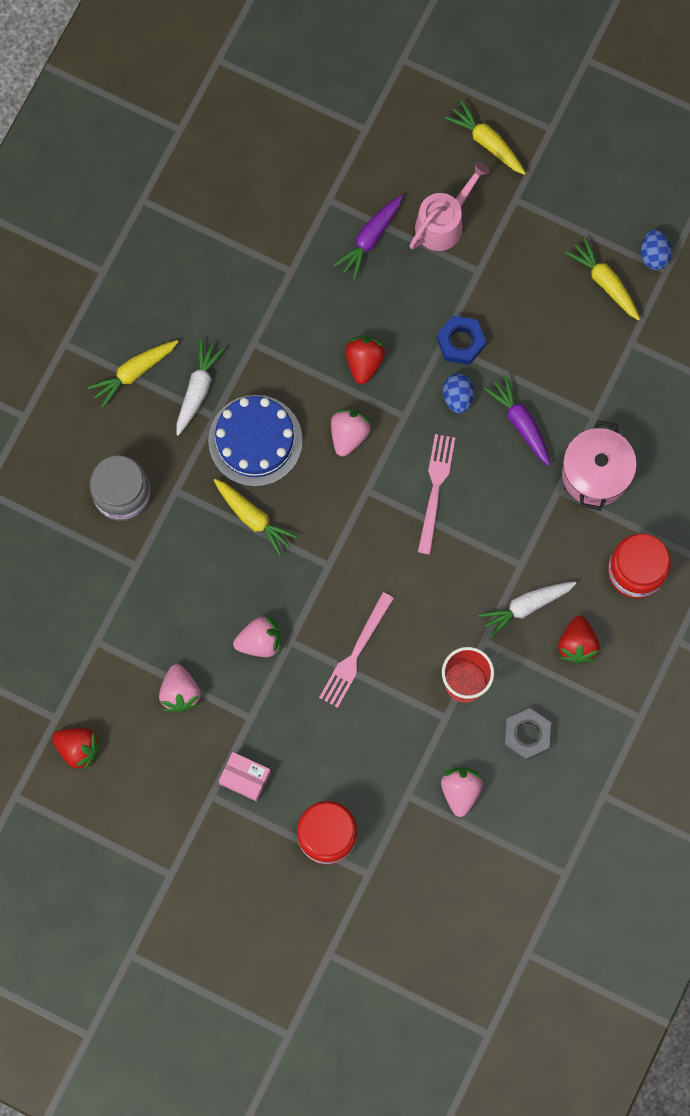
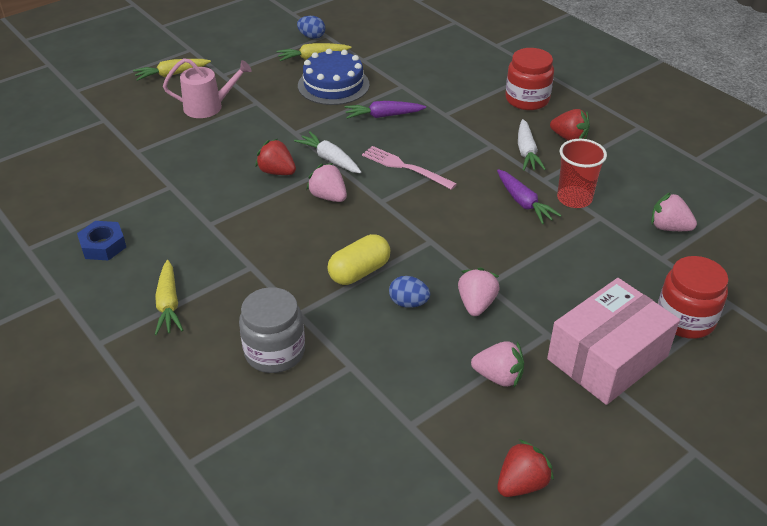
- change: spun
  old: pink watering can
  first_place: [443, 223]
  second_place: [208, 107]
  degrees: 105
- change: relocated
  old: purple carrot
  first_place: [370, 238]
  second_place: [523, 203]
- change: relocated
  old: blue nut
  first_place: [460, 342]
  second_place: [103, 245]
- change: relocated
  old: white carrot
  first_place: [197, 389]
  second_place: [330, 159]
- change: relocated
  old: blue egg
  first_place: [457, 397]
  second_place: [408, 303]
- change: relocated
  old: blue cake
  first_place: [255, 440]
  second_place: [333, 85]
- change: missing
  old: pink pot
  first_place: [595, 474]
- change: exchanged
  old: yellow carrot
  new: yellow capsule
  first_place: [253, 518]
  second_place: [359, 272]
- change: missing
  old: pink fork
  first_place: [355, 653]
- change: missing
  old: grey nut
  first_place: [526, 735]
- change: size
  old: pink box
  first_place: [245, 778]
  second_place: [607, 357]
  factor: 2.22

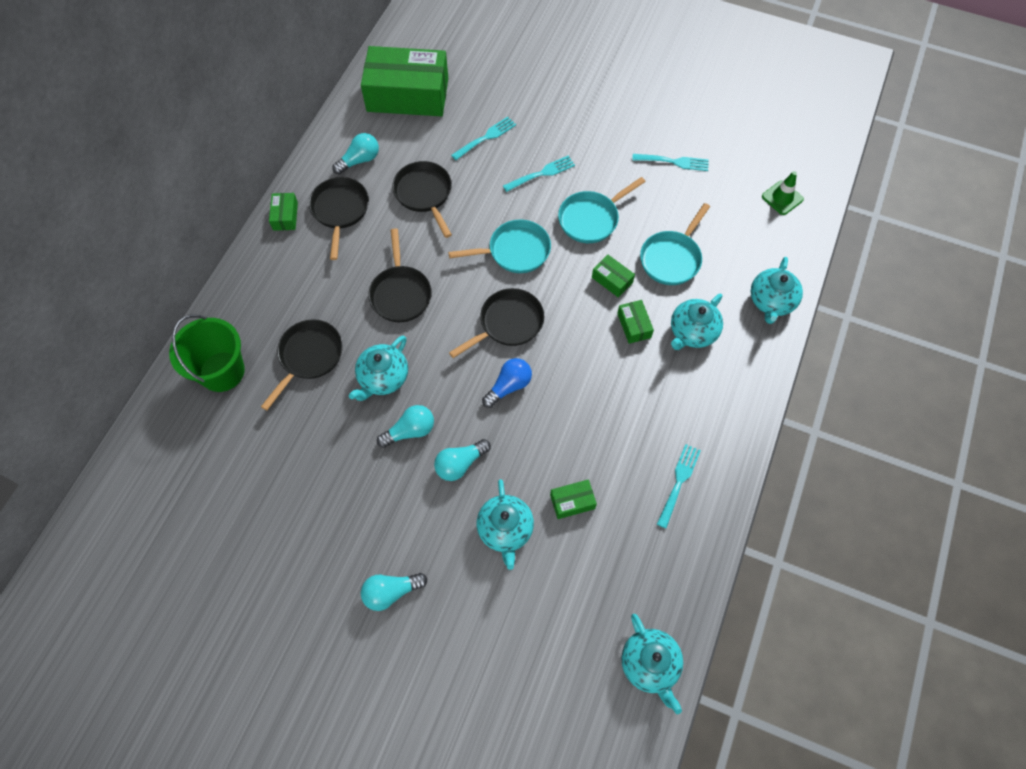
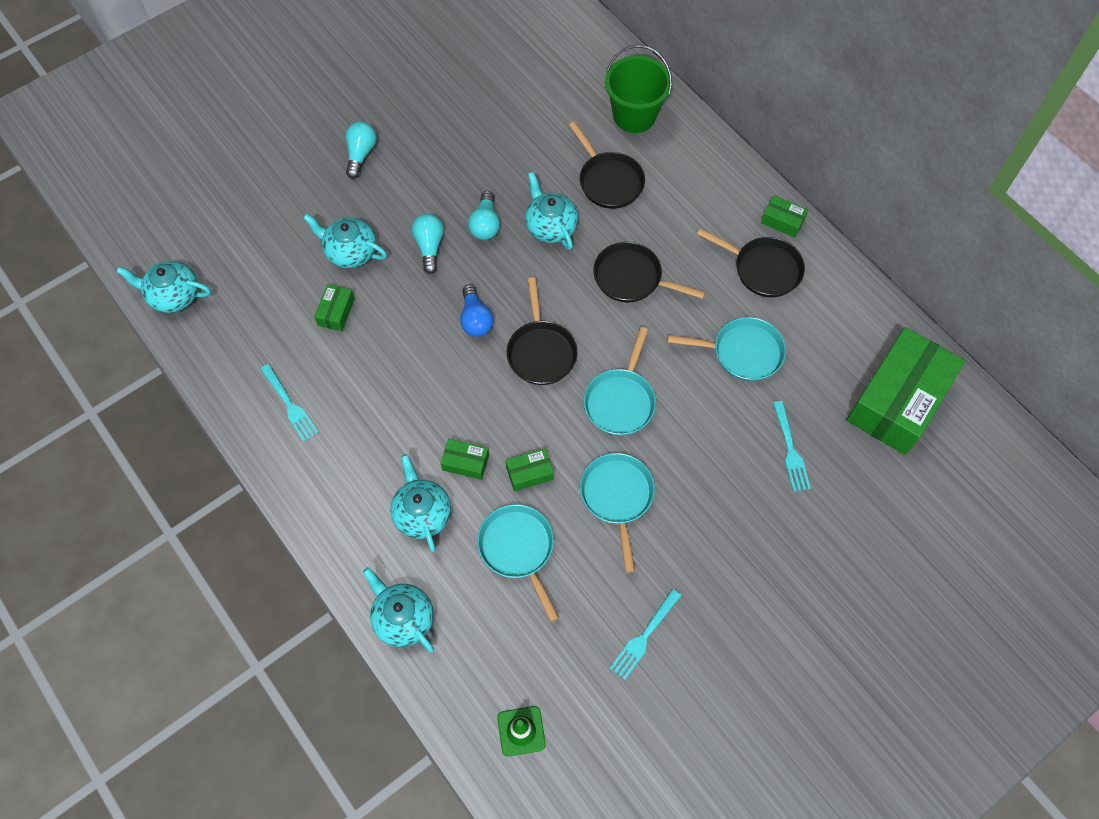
- change: missing
  old: turquoise light bulb
  first_place: [359, 160]
- change: missing
  old: turquoise fork
  first_place: [541, 174]
- change: colour
  old: black pan
  new: turquoise pan
  first_place: [424, 194]
  second_place: [742, 352]

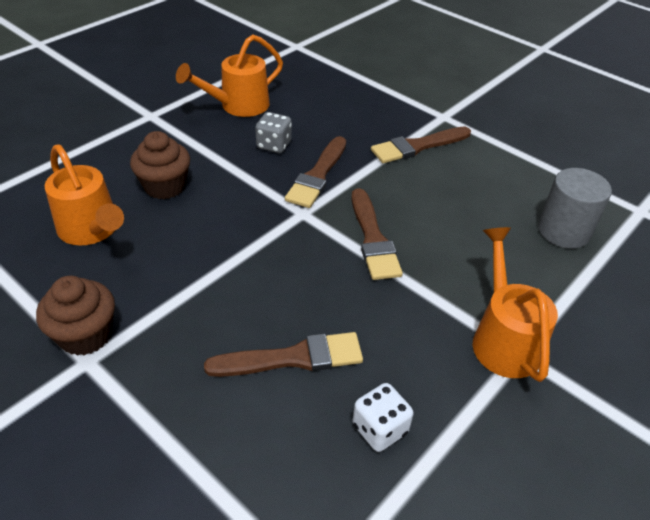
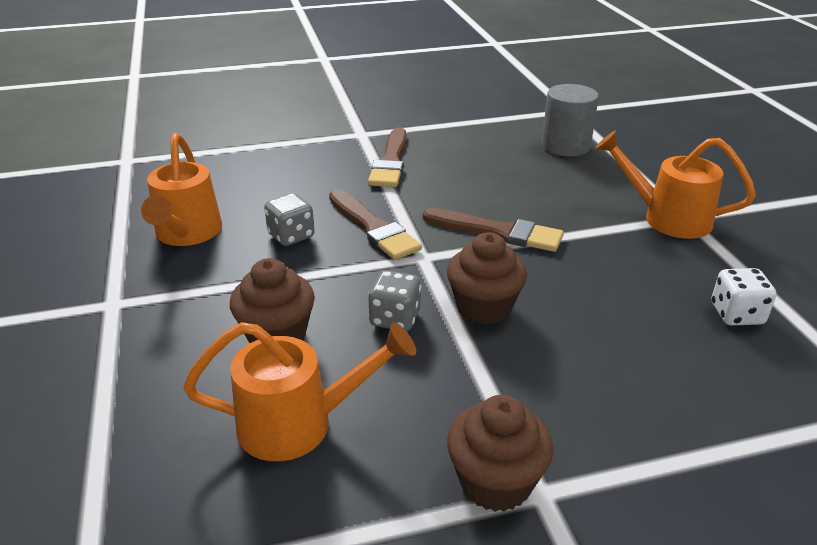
- change: missing
  old: brown brush
  first_place: [293, 358]
- change: appeared
  new: brown cupcake
  second_place: [484, 307]
- change: appeared
  new: grey dice
  second_place: [395, 318]

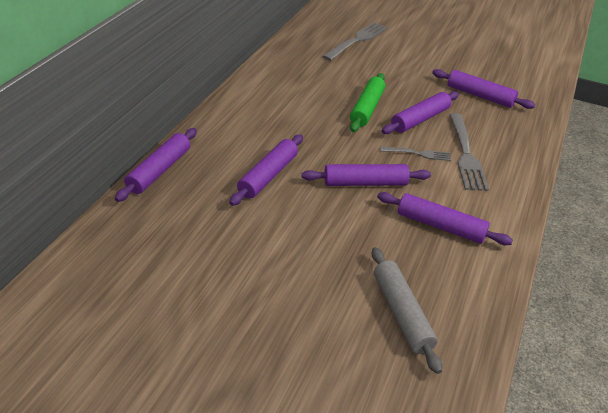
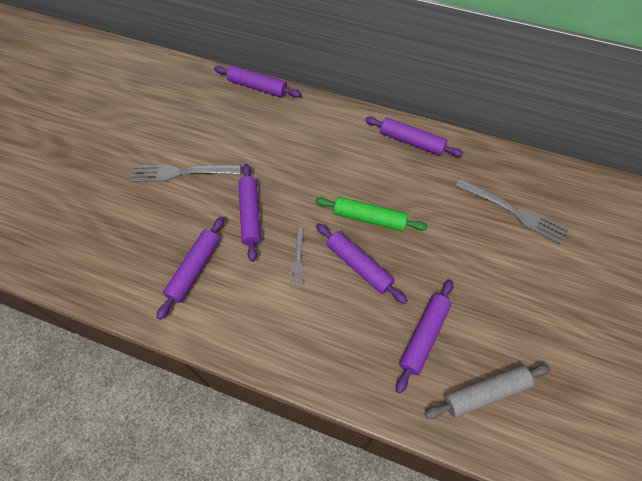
- change: relocated
  old: grey fork
  first_place: [465, 154]
  second_place: [182, 172]
- change: relocated
  old: purple rolling pin
  first_place: [268, 176]
  second_place: [411, 142]
- change: relocated
  old: grey rolling pin
  first_place: [401, 313]
  second_place: [485, 393]

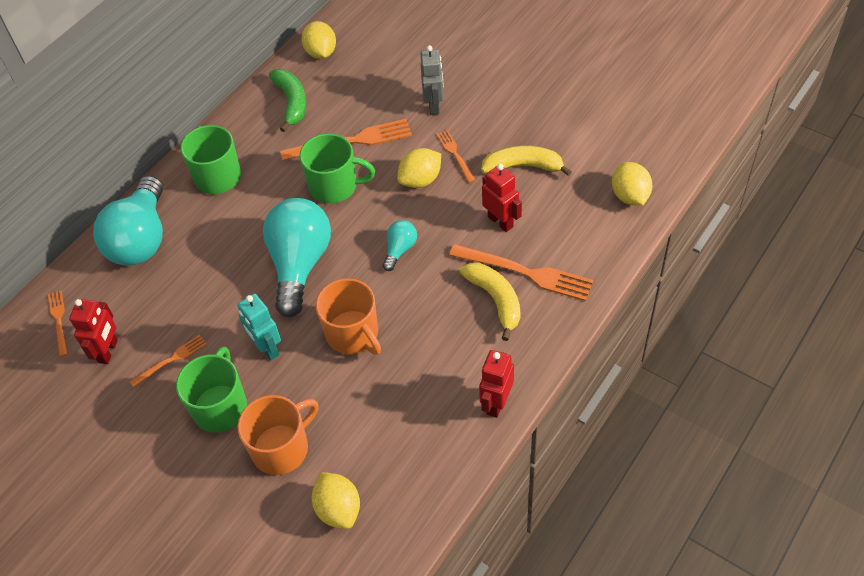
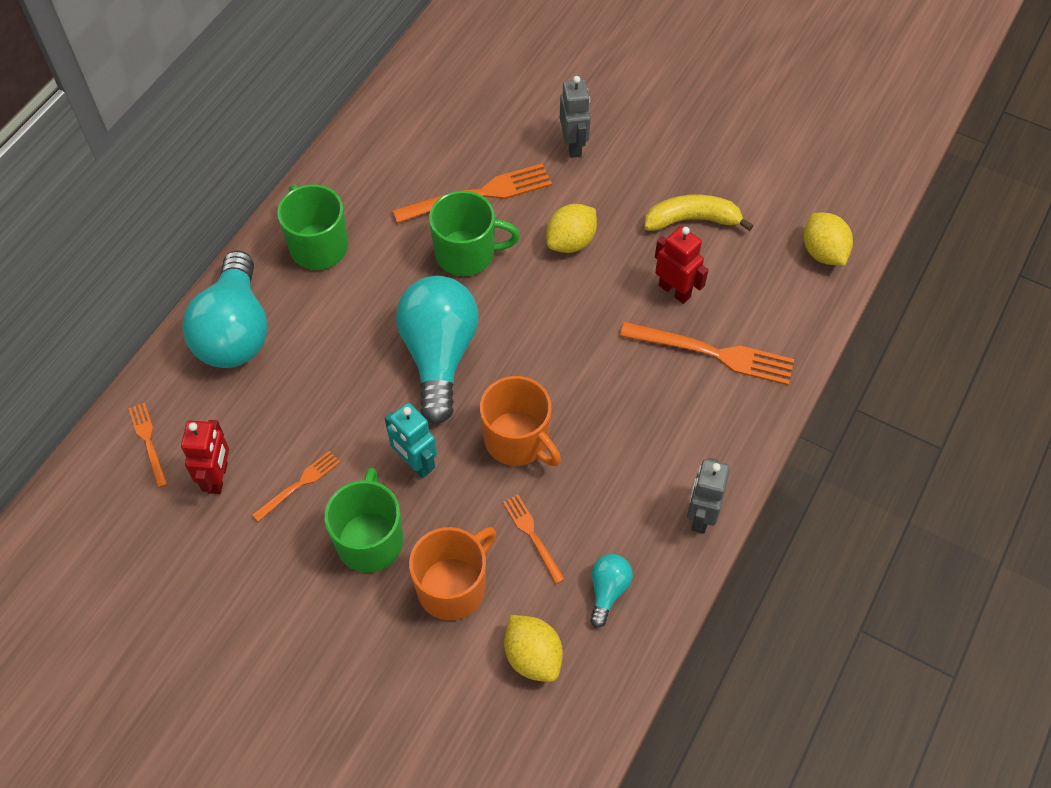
- change: missing
  old: yellow lemon
  first_place: [321, 53]
- change: missing
  old: green banana
  first_place: [291, 102]
- change: relocated
  old: orange fork
  first_place: [455, 154]
  second_place: [532, 535]
- change: relocated
  old: turquoise light bulb
  first_place: [400, 249]
  second_place: [607, 591]
- change: missing
  old: yellow banana
  first_place: [495, 300]
- change: colour
  old: red robot
  new: grey robot
  first_place: [496, 403]
  second_place: [700, 516]

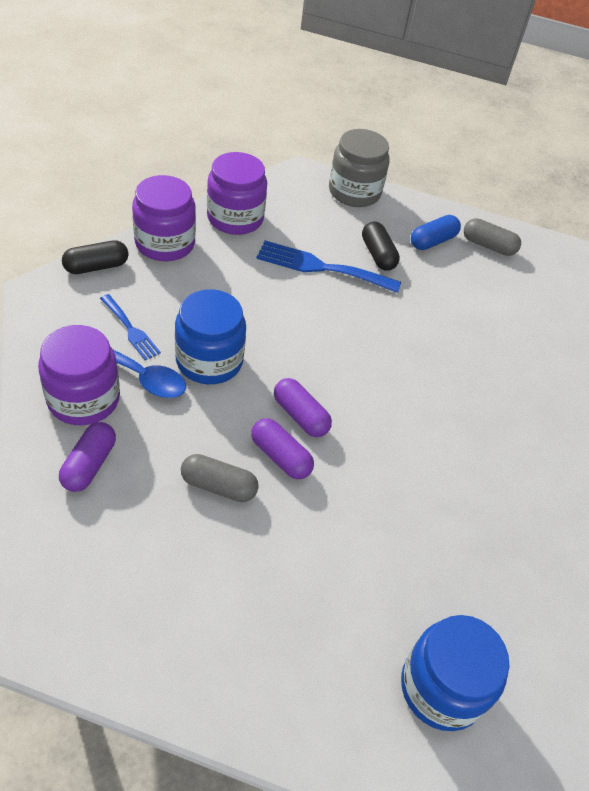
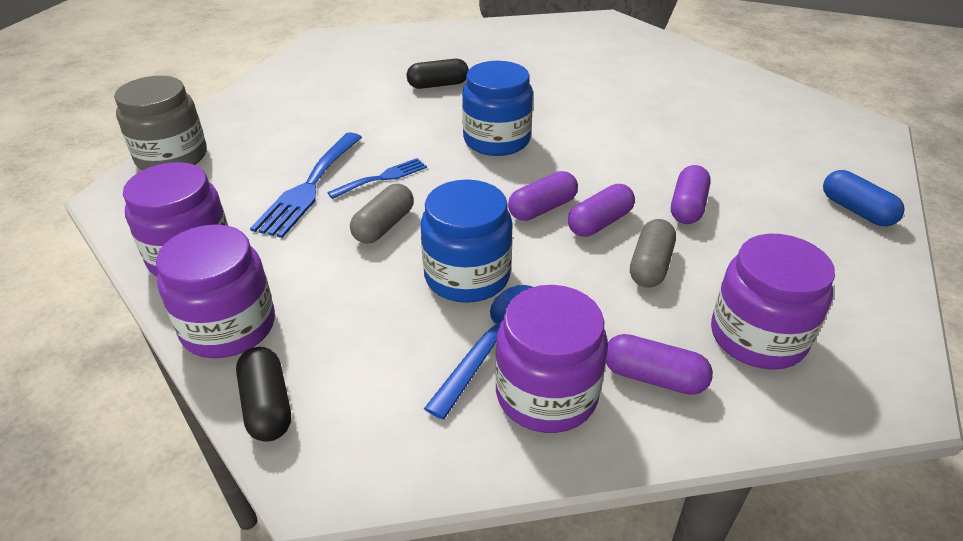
- change: relocated
  old: blue capsule
  first_place: [432, 241]
  second_place: [856, 210]
- change: relocated
  old: grey capsule
  first_place: [488, 246]
  second_place: [384, 226]
- change: relocated
  old: black capsule
  first_place: [378, 255]
  second_place: [438, 85]
- change: relocated
  old: blue fork
  first_place: [131, 329]
  second_place: [382, 178]
- change: relocated
  old: blue jar
  first_place: [442, 687]
  second_place: [496, 140]
- change: appeared
  new: purple capsule
  second_place: [687, 207]
- change: appeared
  new: purple jar
  second_place: [757, 337]

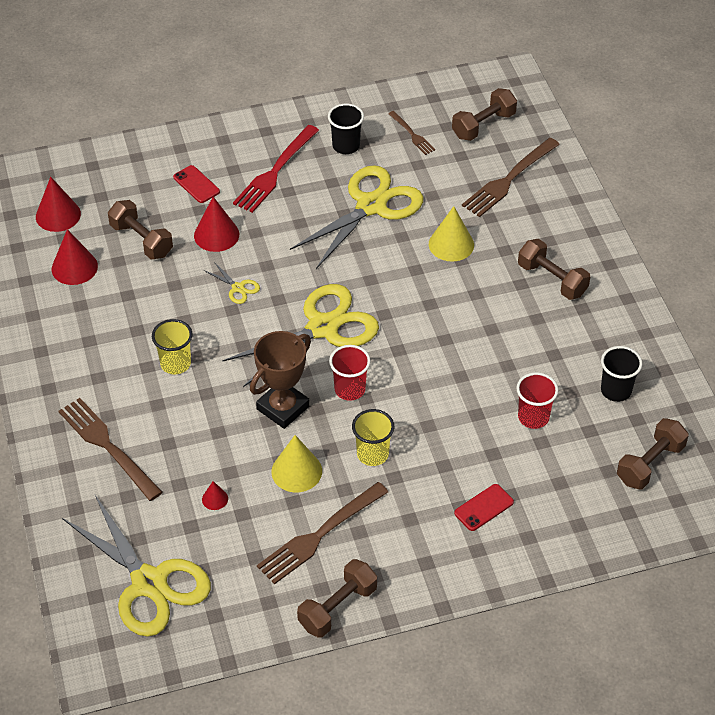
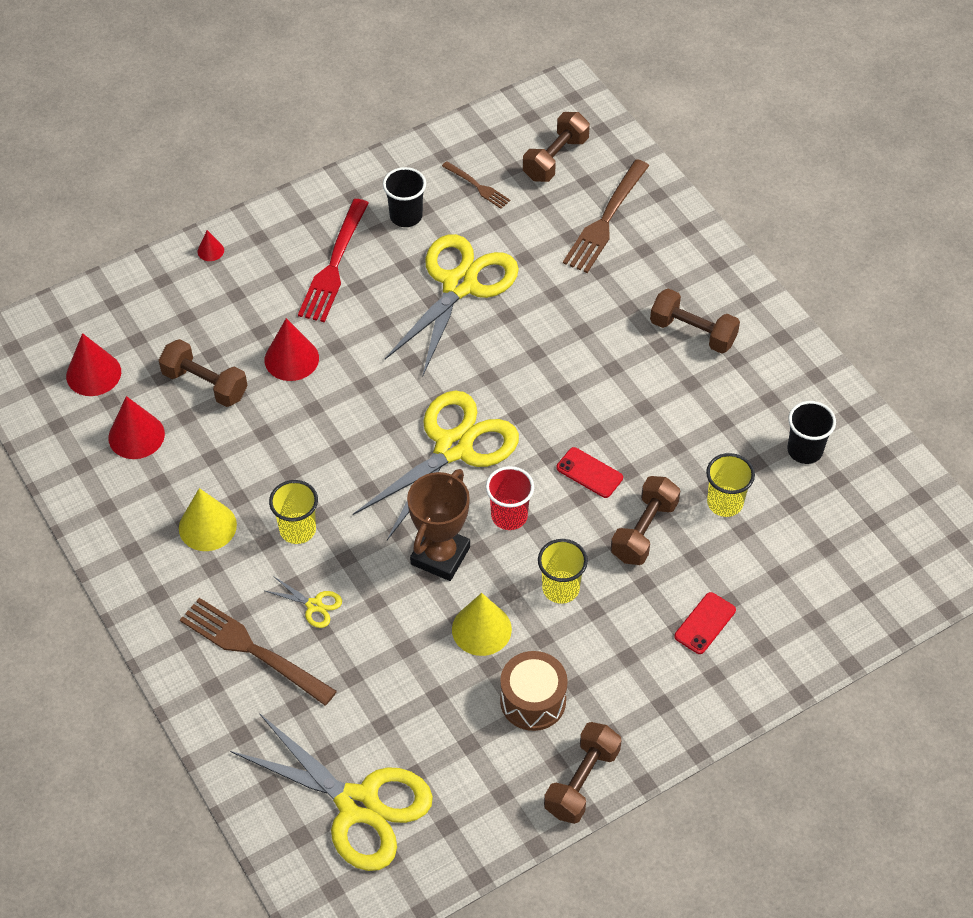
- change: relocated
  old: red phone
  first_place: [196, 184]
  second_place: [589, 473]
- change: relocated
  old: yellow cone
  first_place: [451, 244]
  second_place: [207, 526]
- change: relocated
  old: yellow scissors
  first_place: [238, 288]
  second_place: [314, 605]
- change: colour
  old: red cup
  new: yellow cup
  first_place: [533, 417]
  second_place: [725, 503]
- change: relocated
  old: brown dumbbell
  first_place: [650, 464]
  second_place: [644, 531]
- change: relocated
  old: red cone
  first_place: [215, 499]
  second_place: [210, 251]
- change: exchanged
  old: brown fork
  new: brown drum
  first_place: [319, 535]
  second_place: [533, 700]

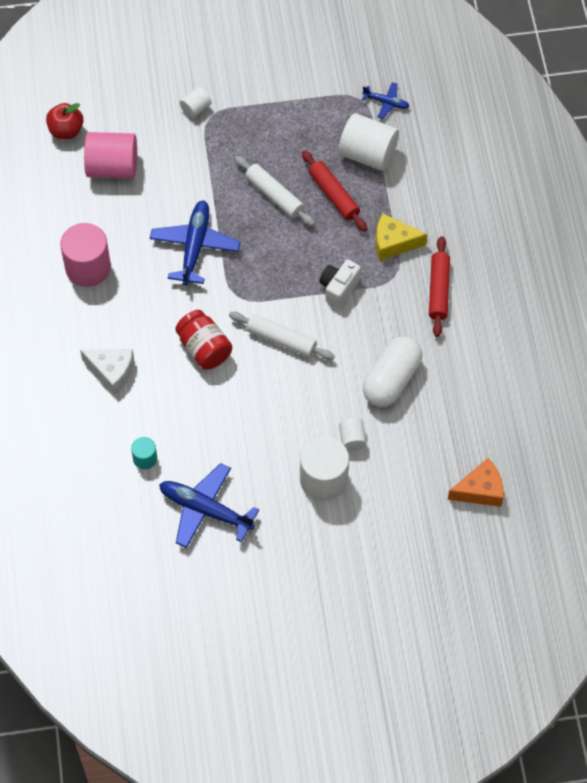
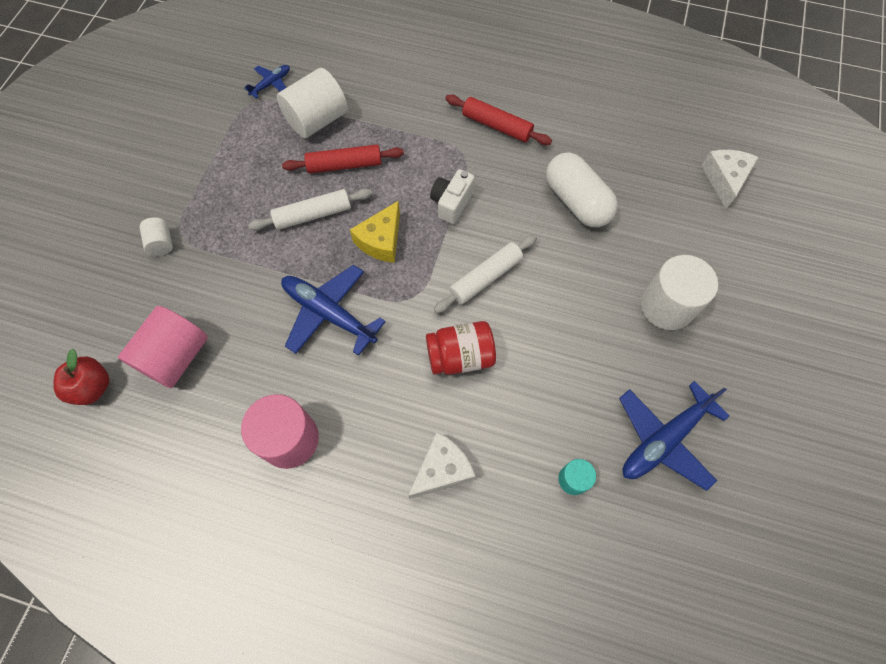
- change: relocated
  old: yellow cheese
  first_place: [393, 243]
  second_place: [381, 240]
- change: spun
  old: white camera
  first_place: [339, 288]
  second_place: [451, 203]
  degrees: 60
- change: missing
  old: white cylinder
  first_place: [352, 439]
- change: colour
  old: orange cheese
  new: white cheese
  first_place: [480, 490]
  second_place: [724, 180]

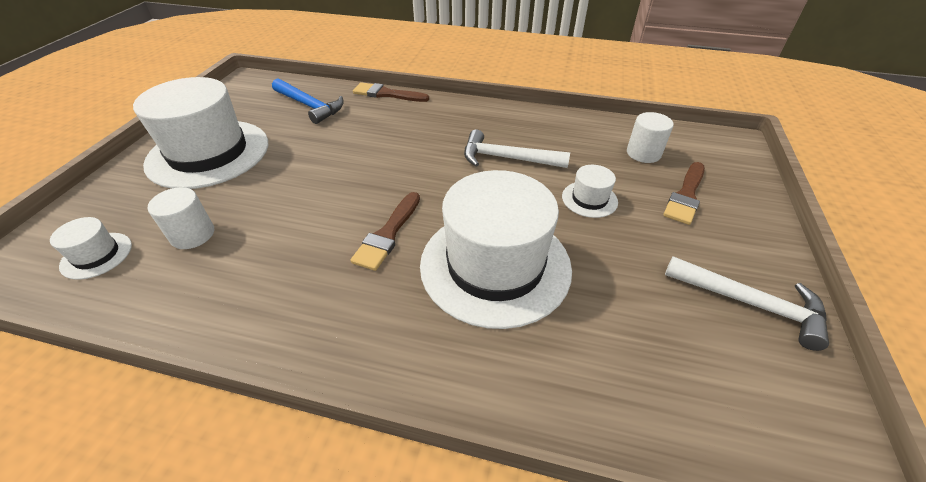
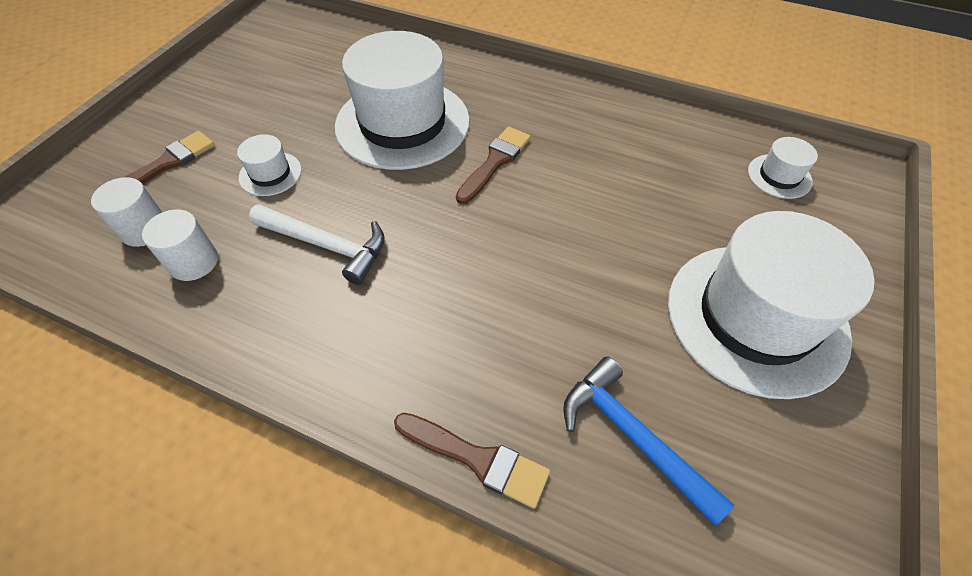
- change: relocated
  old: white cylinder
  first_place: [192, 235]
  second_place: [194, 262]
- change: missing
  old: white hammer
  first_place: [750, 303]

